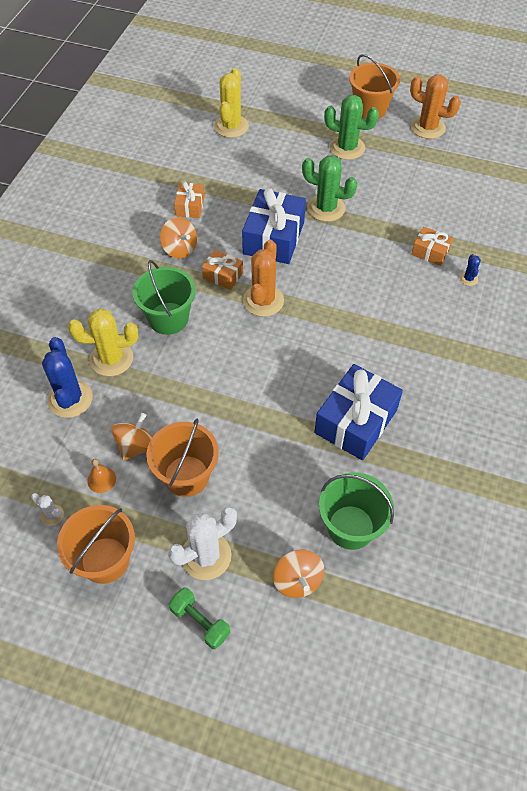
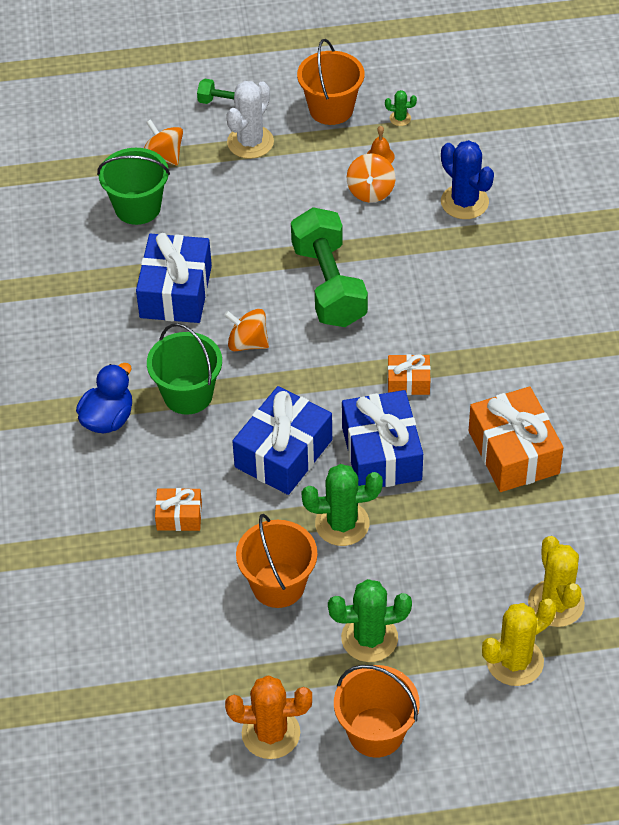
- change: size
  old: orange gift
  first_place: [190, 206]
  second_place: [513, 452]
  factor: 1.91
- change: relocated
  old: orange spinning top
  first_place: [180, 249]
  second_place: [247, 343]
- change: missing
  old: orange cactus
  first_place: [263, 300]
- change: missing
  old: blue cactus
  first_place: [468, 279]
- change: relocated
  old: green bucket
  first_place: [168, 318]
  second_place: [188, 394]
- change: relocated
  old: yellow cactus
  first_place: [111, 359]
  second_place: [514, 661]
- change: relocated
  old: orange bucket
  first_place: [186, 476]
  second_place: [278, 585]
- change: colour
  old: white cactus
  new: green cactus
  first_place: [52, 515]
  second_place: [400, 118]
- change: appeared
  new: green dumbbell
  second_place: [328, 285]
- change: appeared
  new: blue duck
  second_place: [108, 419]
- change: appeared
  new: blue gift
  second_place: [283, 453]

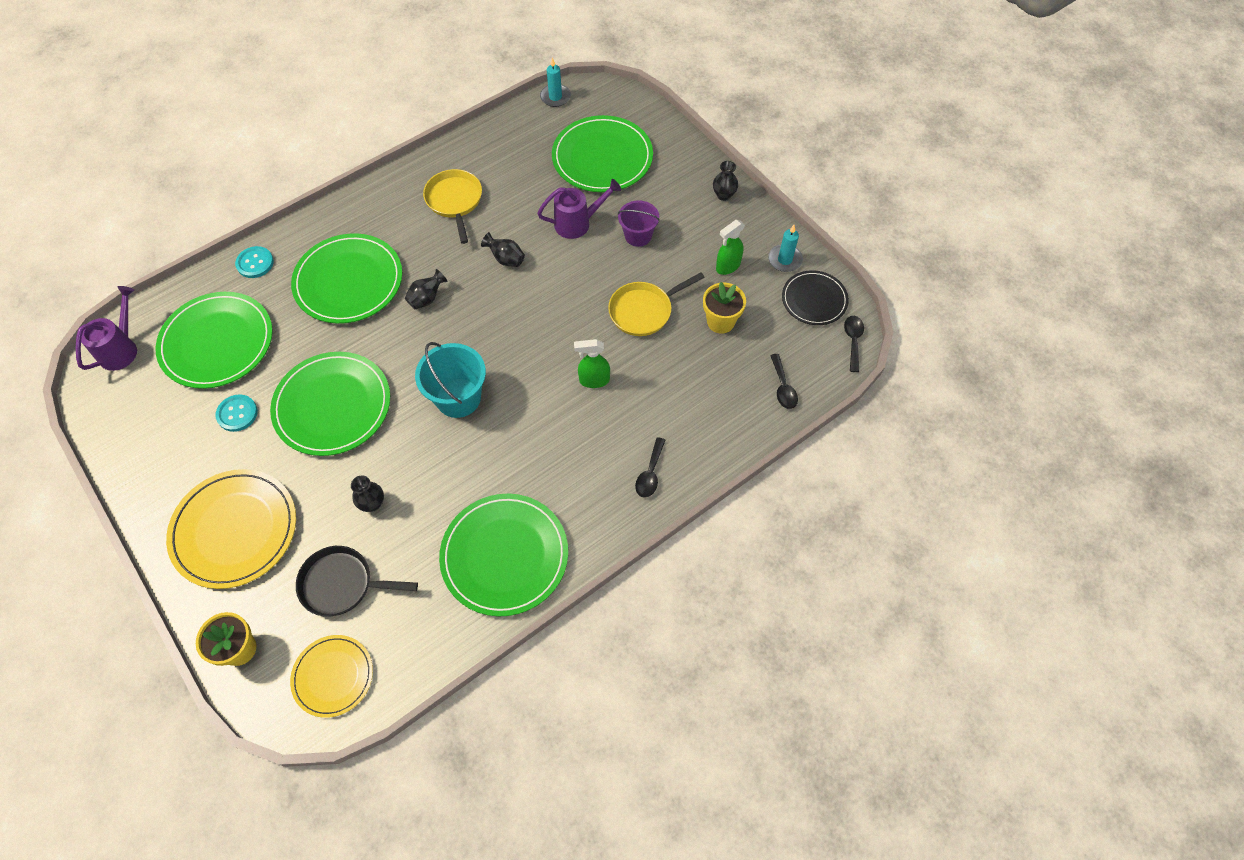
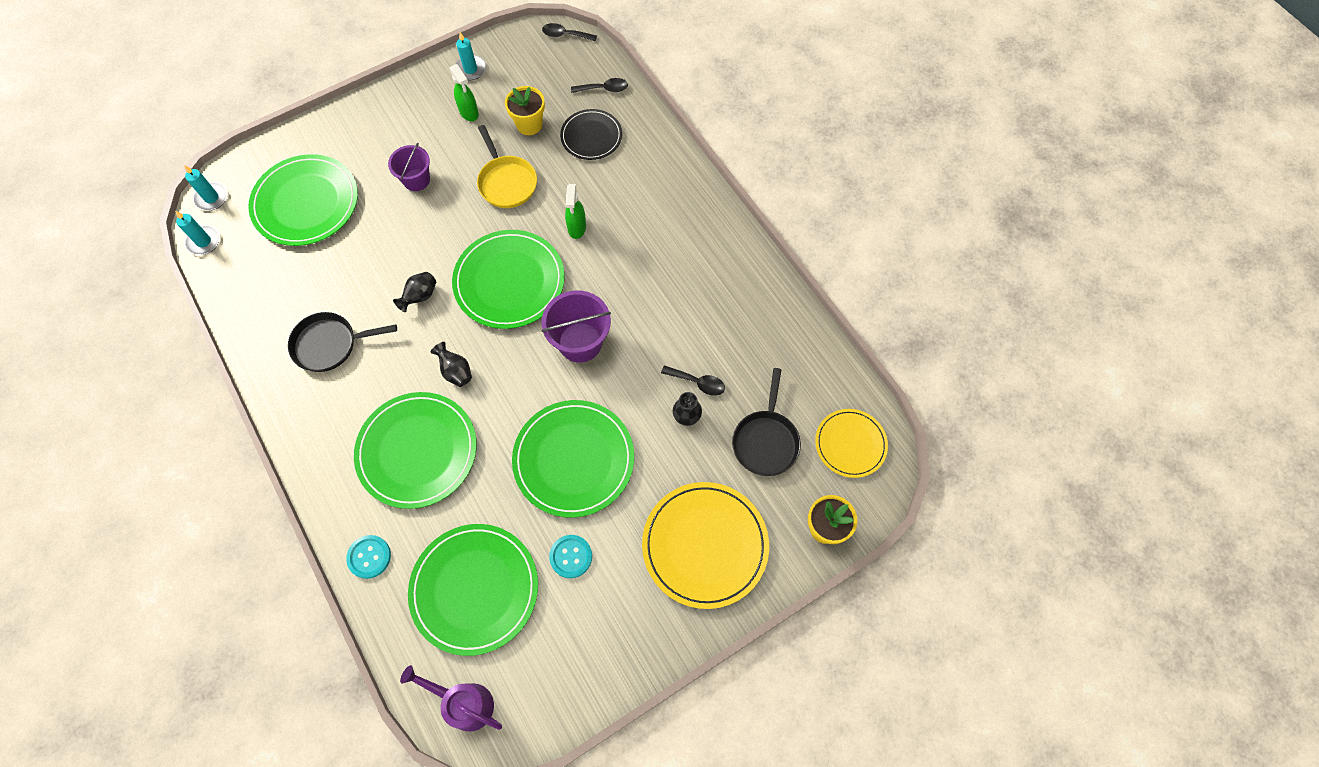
- change: missing
  old: black vase
  first_place: [724, 195]
- change: colour
  old: yellow pan
  new: black pan
  first_place: [455, 201]
  second_place: [329, 344]
- change: missing
  old: purple watering can
  first_place: [578, 223]
- change: relocated
  old: black plate
  first_place: [814, 300]
  second_place: [591, 136]
- change: colour
  old: turquoise bucket
  new: purple bucket
  first_place: [458, 398]
  second_place: [580, 342]
- change: relocated
  old: black spoon
  first_place: [650, 474]
  second_place: [698, 382]
- change: relocated
  old: green plate
  first_place: [504, 555]
  second_place: [509, 281]
- change: appeared
  new: turquoise candle
  second_place: [211, 198]

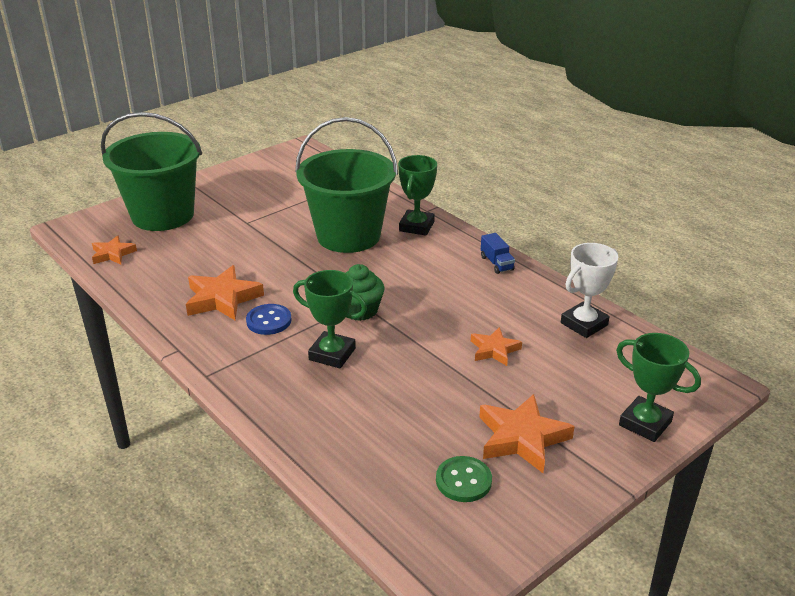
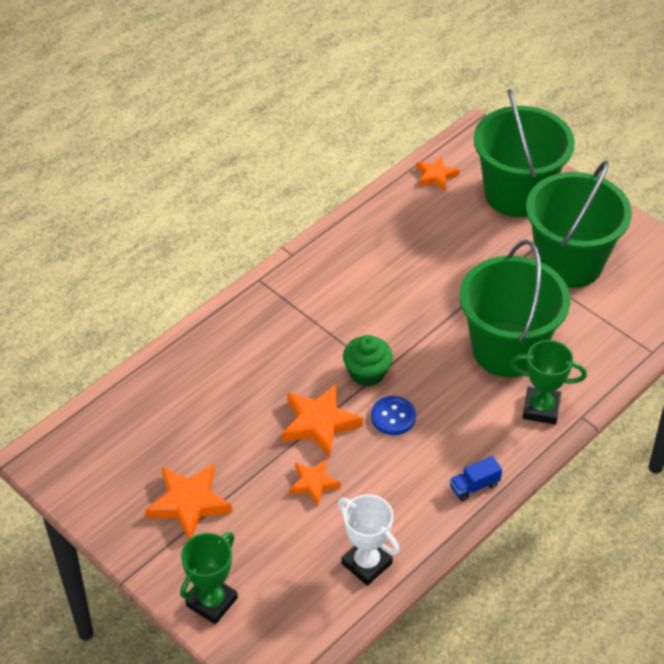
- change: relocated
  old: orange star
  first_place: [222, 298]
  second_place: [319, 423]
- change: missing
  old: green trophy
  first_place: [332, 354]
- change: relocated
  old: blue button
  first_place: [269, 321]
  second_place: [393, 417]
- change: missing
  old: green button
  first_place: [463, 481]
- change: appeared
  new: green bucket
  second_place: [569, 263]

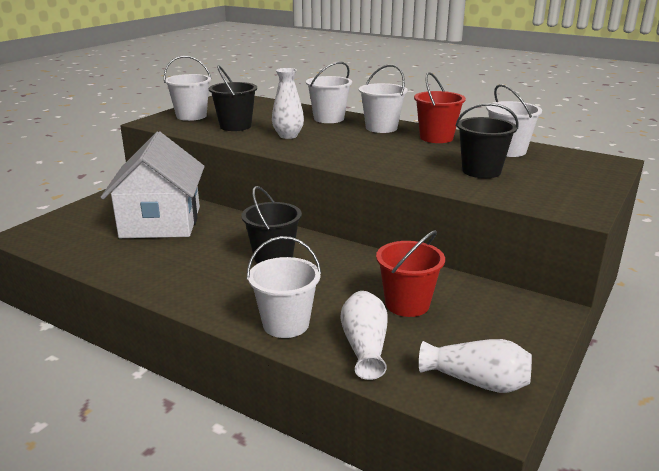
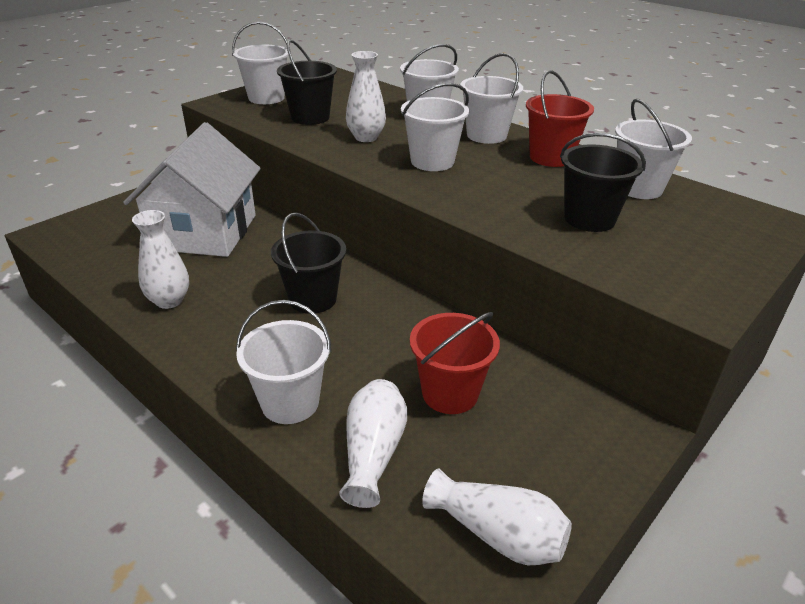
- change: appeared
  new: white bucket
  second_place: [432, 161]
- change: appeared
  new: white vase
  second_place: [169, 300]

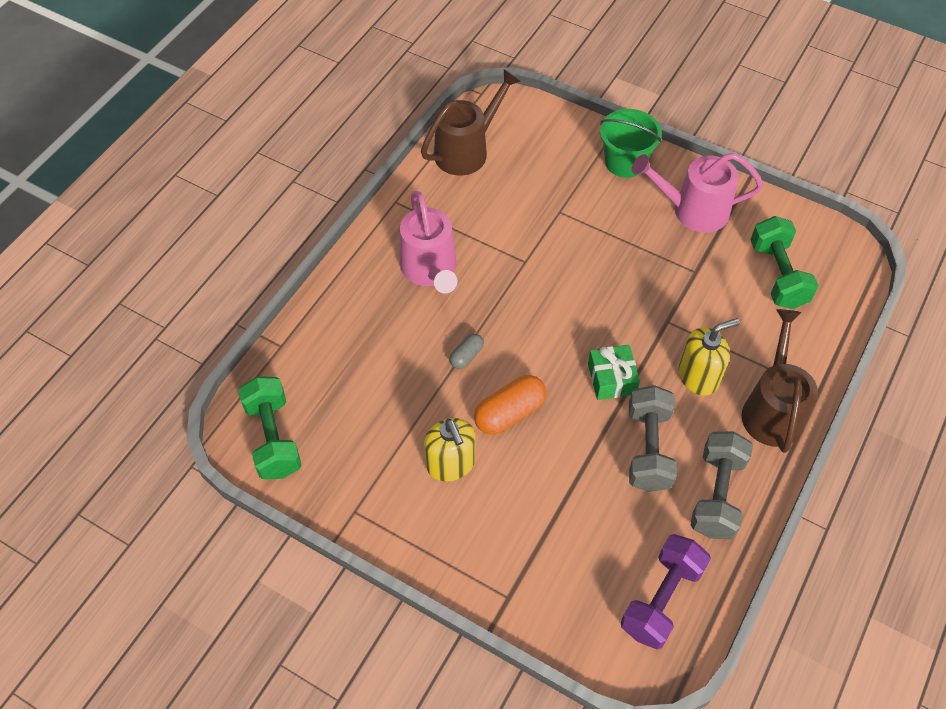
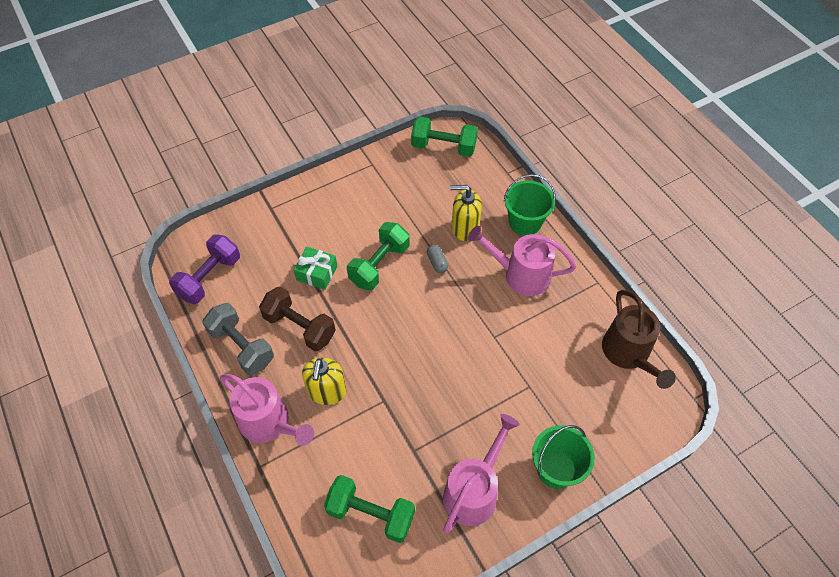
- change: colour
  old: brown watering can
  new: pink watering can
  first_place: [772, 409]
  second_place: [269, 423]
- change: relocated
  old: green gift
  first_place: [611, 379]
  second_place: [317, 273]
- change: exchanged
  old: orange capsule
  new: green dumbbell
  first_place: [509, 413]
  second_place: [379, 265]
- change: colour
  old: grey dumbbell
  new: brown dumbbell
  first_place: [648, 449]
  second_place: [300, 327]
- change: relocated
  old: yellow soap dispenser
  first_place: [451, 464]
  second_place: [464, 228]
- change: spun
  old: purple dumbbell
  first_place: [661, 599]
  second_place: [209, 278]
  degrees: 60
- change: appeared
  new: green bucket
  second_place: [525, 222]

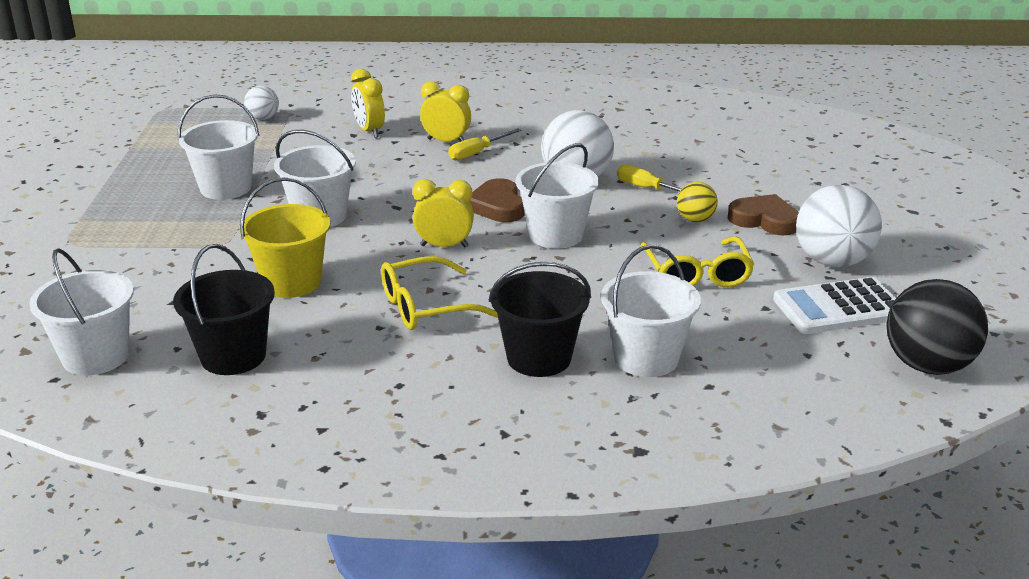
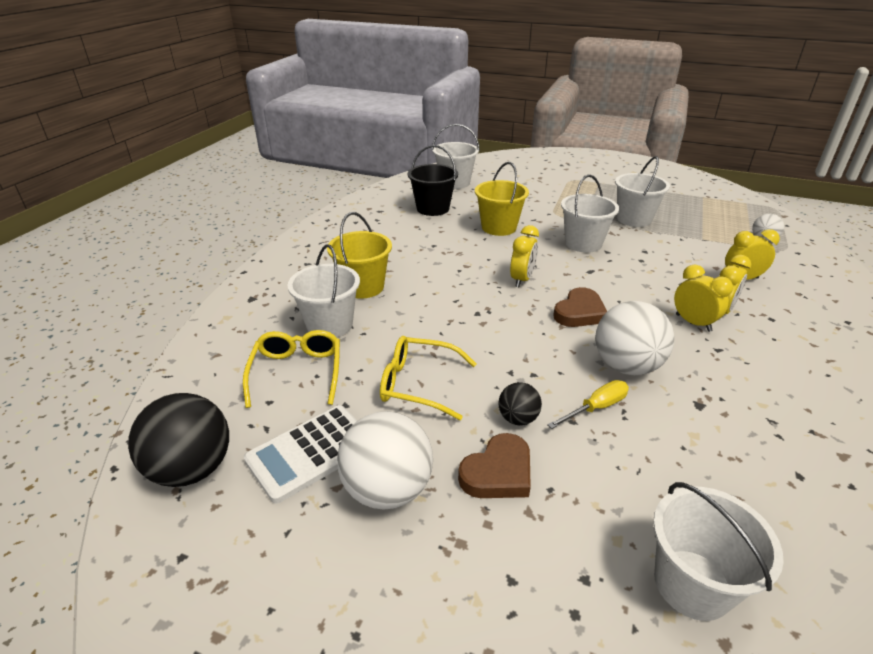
- change: exchanged
  old: yellow screwdriver
  new: yellow clock
  first_place: [477, 153]
  second_place: [693, 323]
- change: relocated
  old: white bucket
  first_place: [556, 235]
  second_place: [692, 584]
- change: spun
  old: brown heart
  first_place: [497, 206]
  second_place: [579, 312]
  degrees: 120
- change: colour
  old: yellow ball
  new: black ball
  first_place: [695, 219]
  second_place: [518, 418]
- change: relocated
  old: yellow glasses
  first_place: [426, 307]
  second_place: [297, 372]
- change: colour
  old: black bucket
  new: yellow bucket
  first_place: [539, 358]
  second_place: [363, 287]
- change: spun
  old: white calculator
  first_place: [839, 308]
  second_place: [311, 452]
  degrees: -135

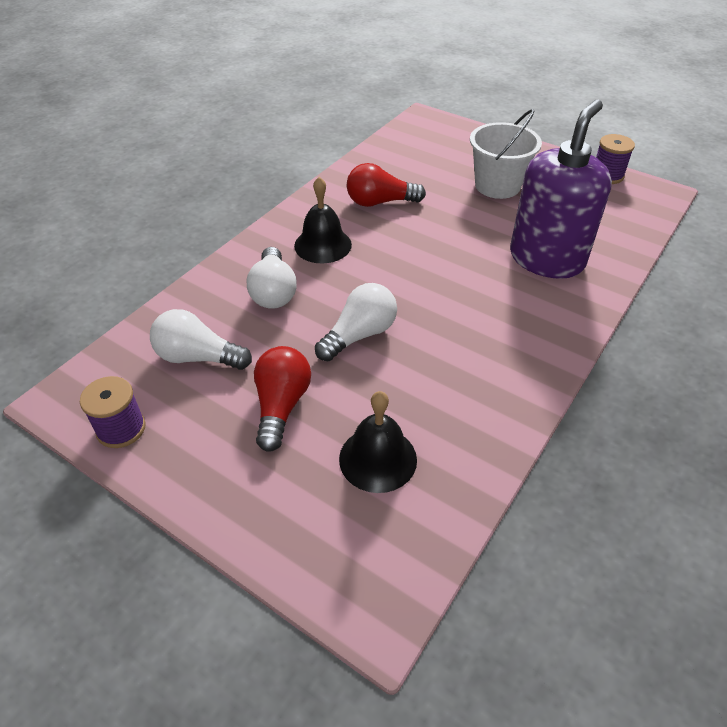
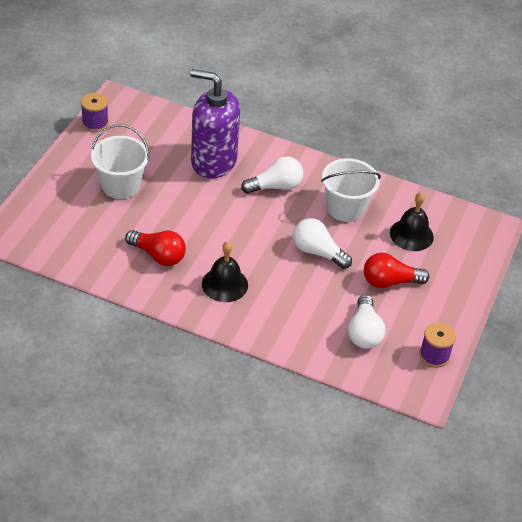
- change: spun
  old: red light bulb
  first_place: [380, 202]
  second_place: [158, 255]
  degrees: -45
- change: relocated
  old: white light bulb
  first_place: [273, 292]
  second_place: [275, 186]
- change: appeared
  new: white bucket
  second_place: [345, 208]

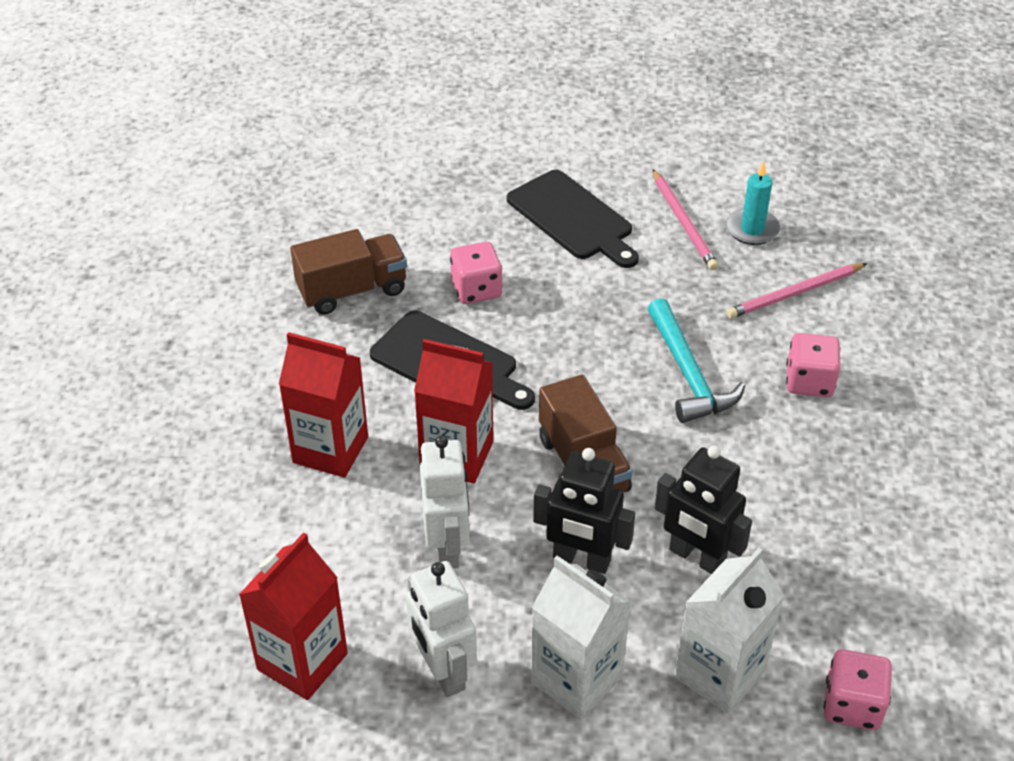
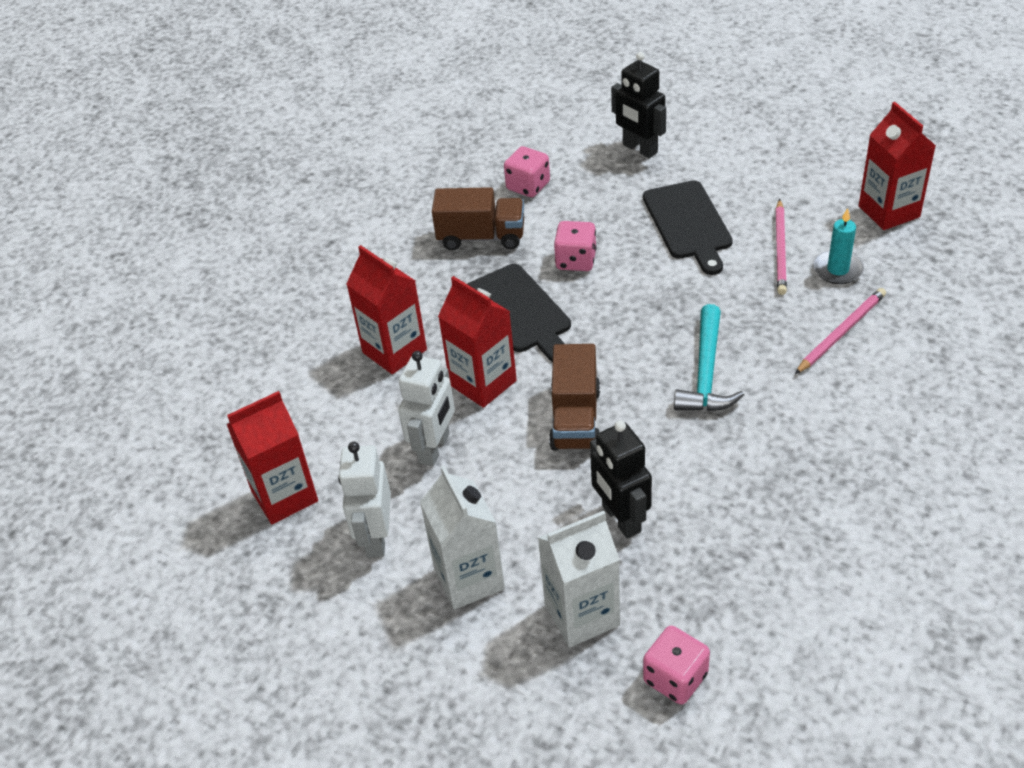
- change: spun
  old: pink pencil
  first_place: [794, 293]
  second_place: [841, 332]
  degrees: 135
- change: relocated
  old: pink dice
  first_place: [809, 381]
  second_place: [528, 186]
- change: relocated
  old: black robot
  first_place: [581, 560]
  second_place: [639, 149]
- change: appeared
  new: red carton
  second_place: [889, 211]

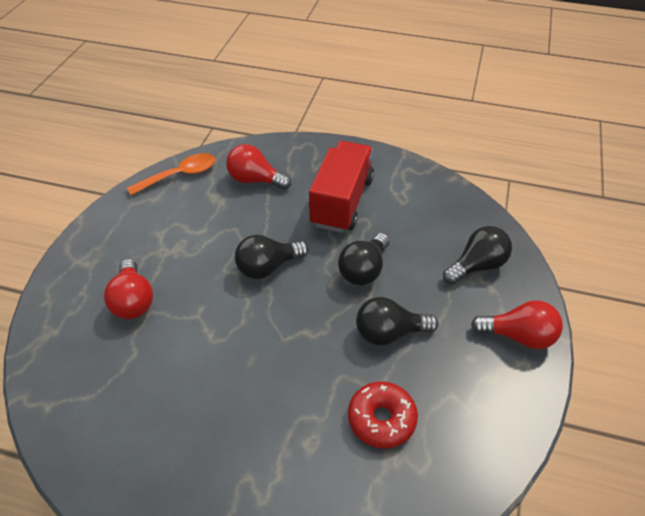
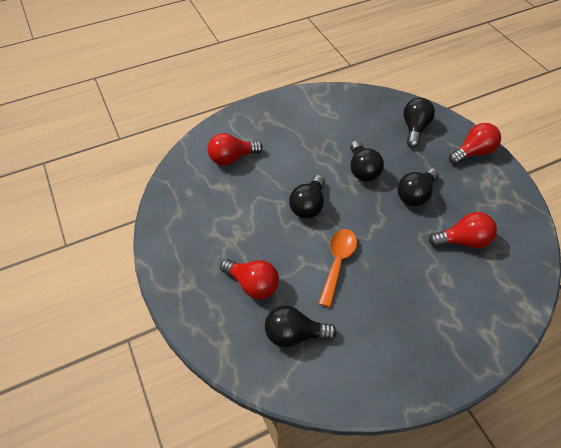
- change: missing
  old: red truck
  first_place: [342, 202]
- change: relocated
  old: orange spoon
  first_place: [180, 175]
  second_place: [338, 262]
- change: exchanged
  old: red donut
  new: red light bulb
  first_place: [381, 419]
  second_place: [463, 241]
- change: appeared
  new: black light bulb
  second_place: [294, 334]

